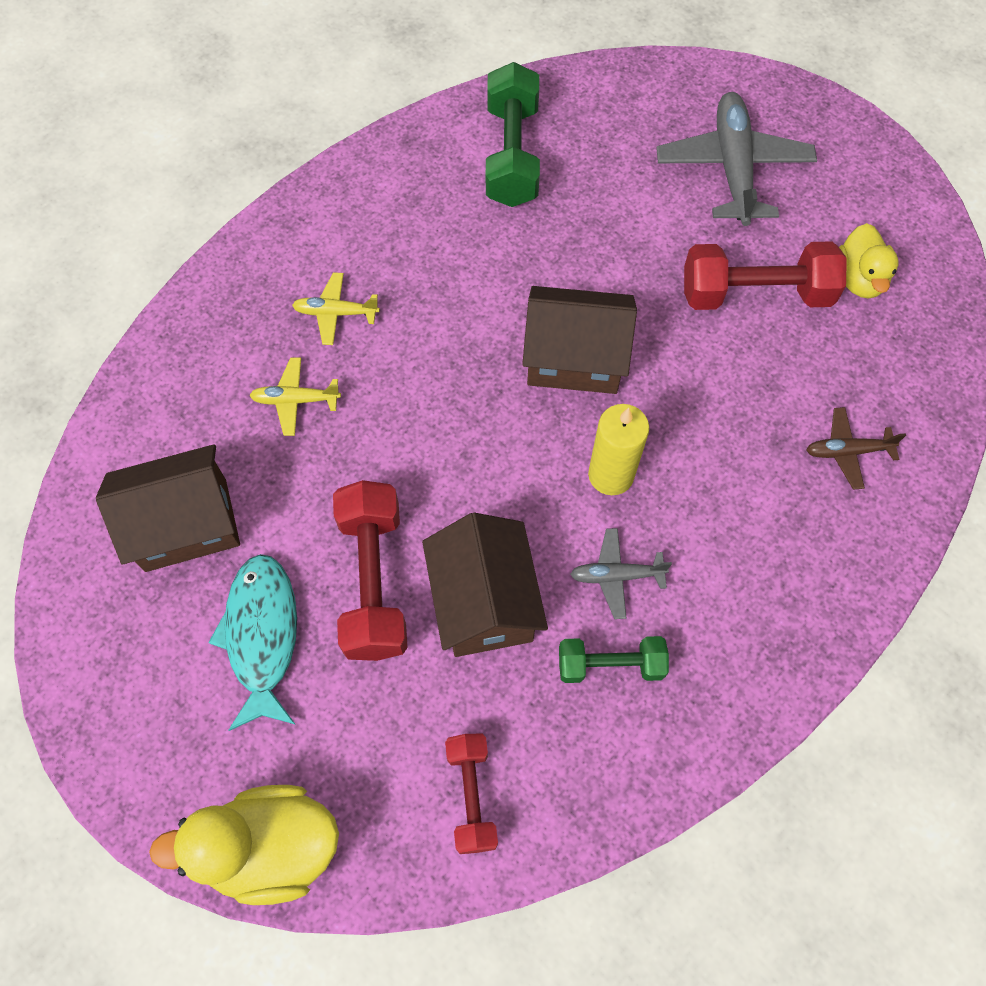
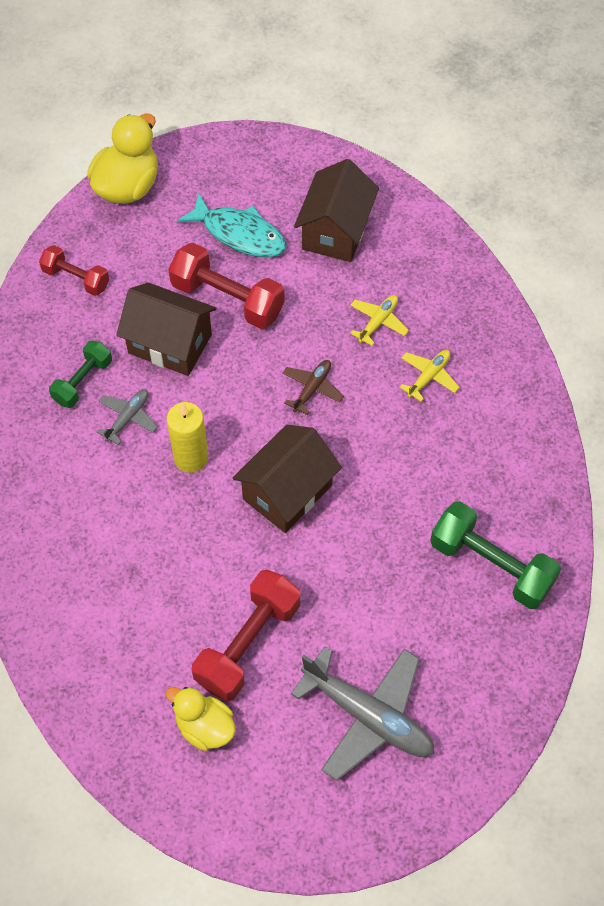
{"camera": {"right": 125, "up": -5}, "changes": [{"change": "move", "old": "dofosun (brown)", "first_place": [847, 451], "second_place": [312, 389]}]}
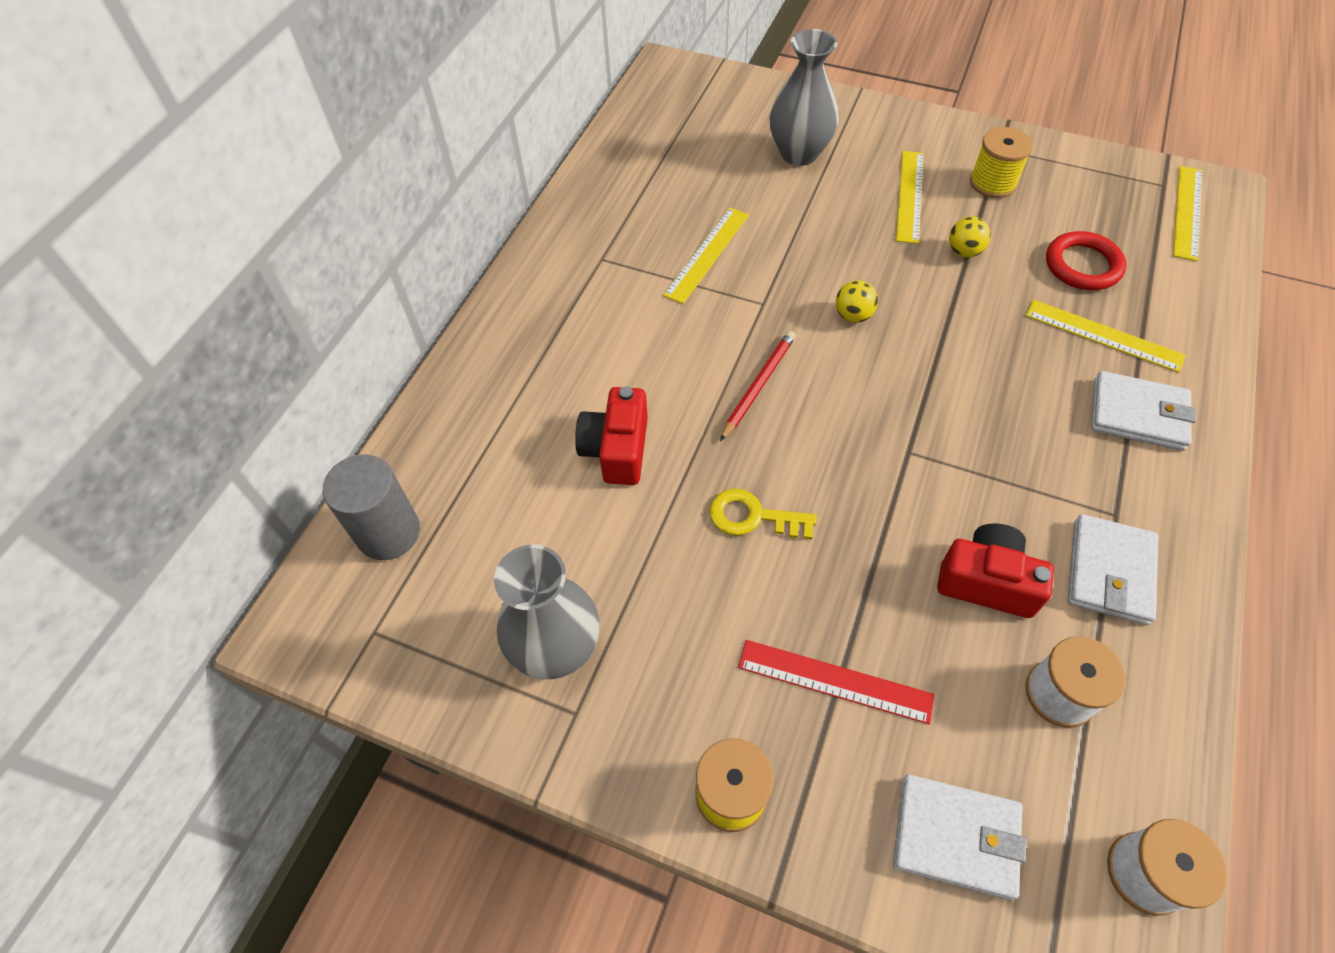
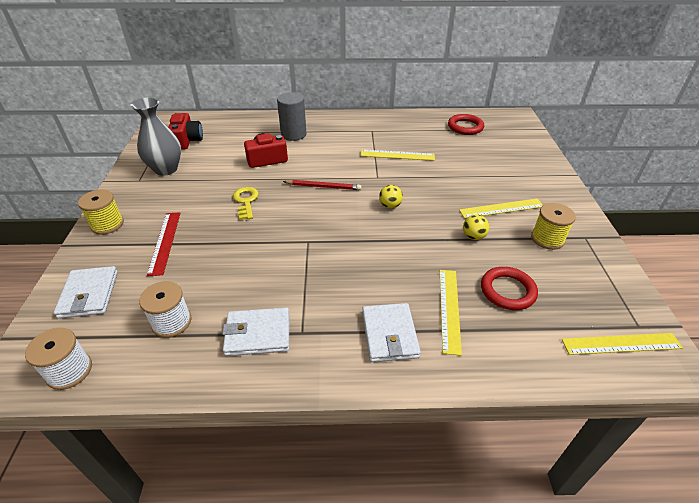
{"camera": {"right": 65, "up": -15}, "changes": [{"change": "move", "old": "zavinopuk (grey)", "first_place": [388, 532], "second_place": [293, 134]}, {"change": "delete", "old": "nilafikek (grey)", "first_place": [799, 153]}, {"change": "move", "old": "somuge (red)", "first_place": [986, 581], "second_place": [187, 140]}, {"change": "insert", "new": "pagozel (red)", "second_place": [465, 127]}]}
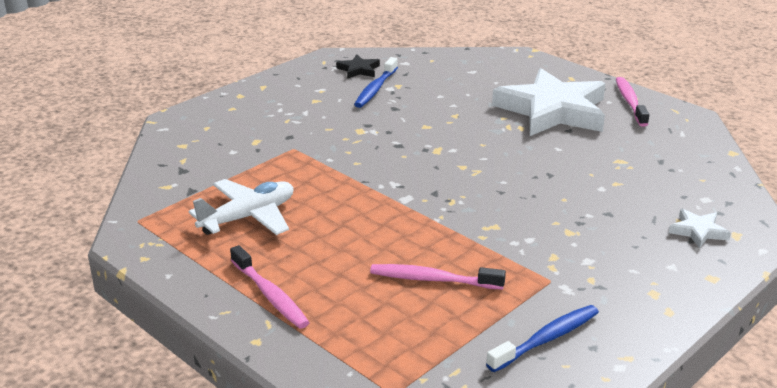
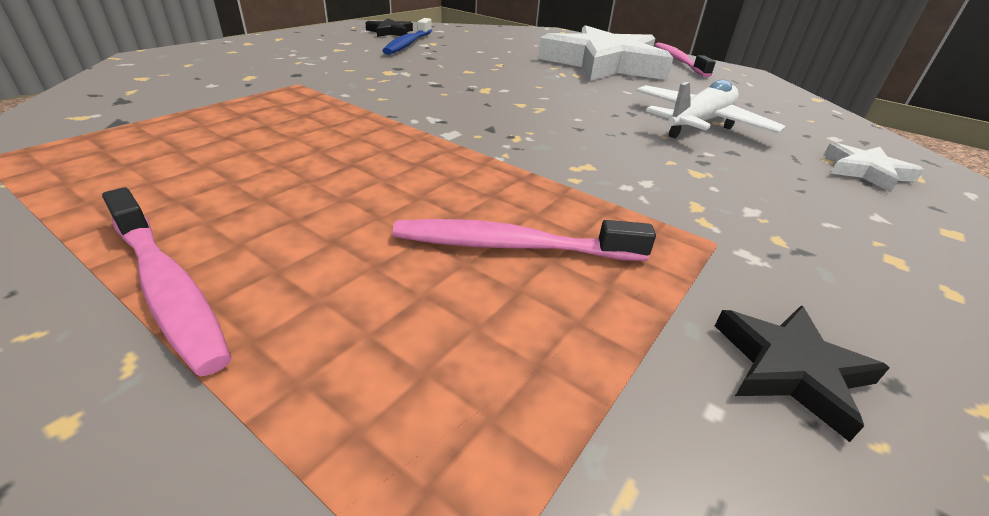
{"camera": {"right": -10, "up": 5}, "changes": [{"change": "move", "old": "dofosun (white)", "first_place": [248, 217], "second_place": [699, 123]}, {"change": "replace", "old": "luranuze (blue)", "new": "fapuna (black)", "first_place": [547, 339], "second_place": [790, 369]}]}
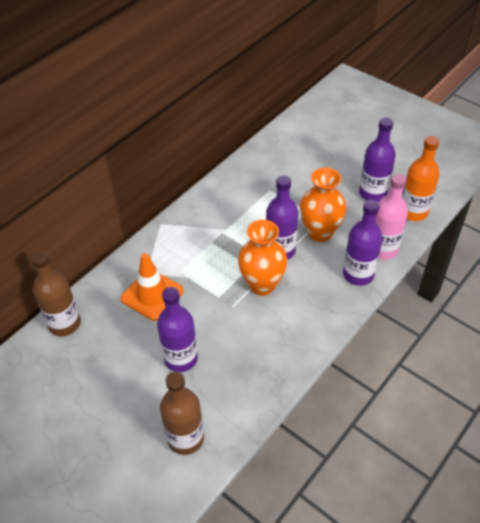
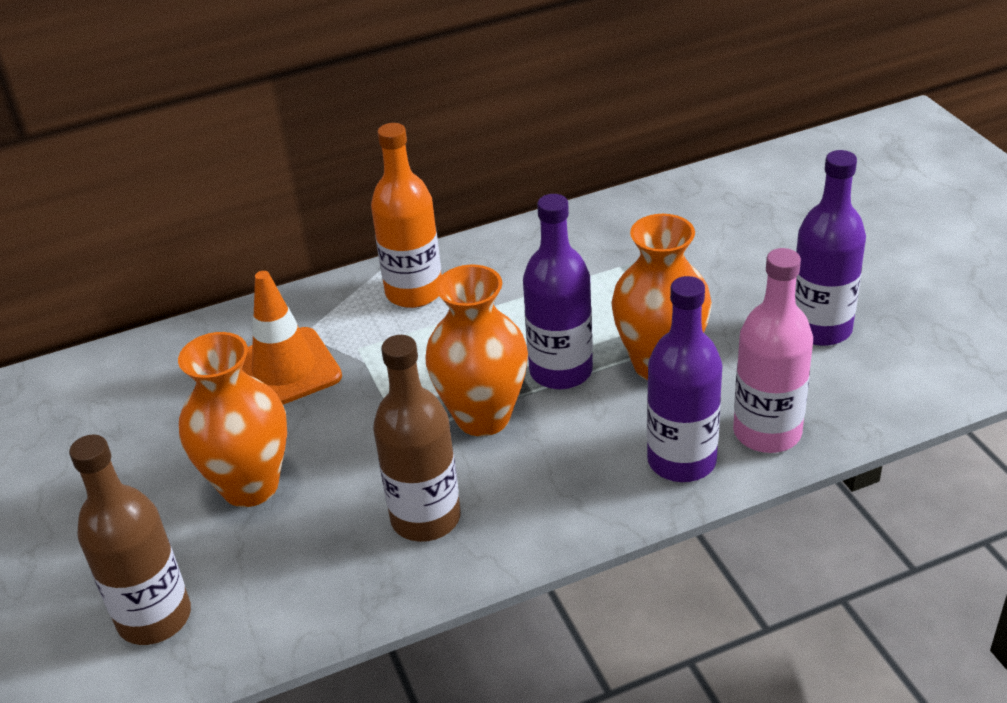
{"camera": {"right": 30, "up": -10}, "changes": [{"change": "move", "old": "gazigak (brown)", "first_place": [64, 324], "second_place": [425, 518]}, {"change": "replace", "old": "gazigak (purple)", "new": "nilafikek (orange)", "first_place": [181, 358], "second_place": [250, 486]}, {"change": "move", "old": "gazigak (orange)", "first_place": [413, 212], "second_place": [414, 292]}]}
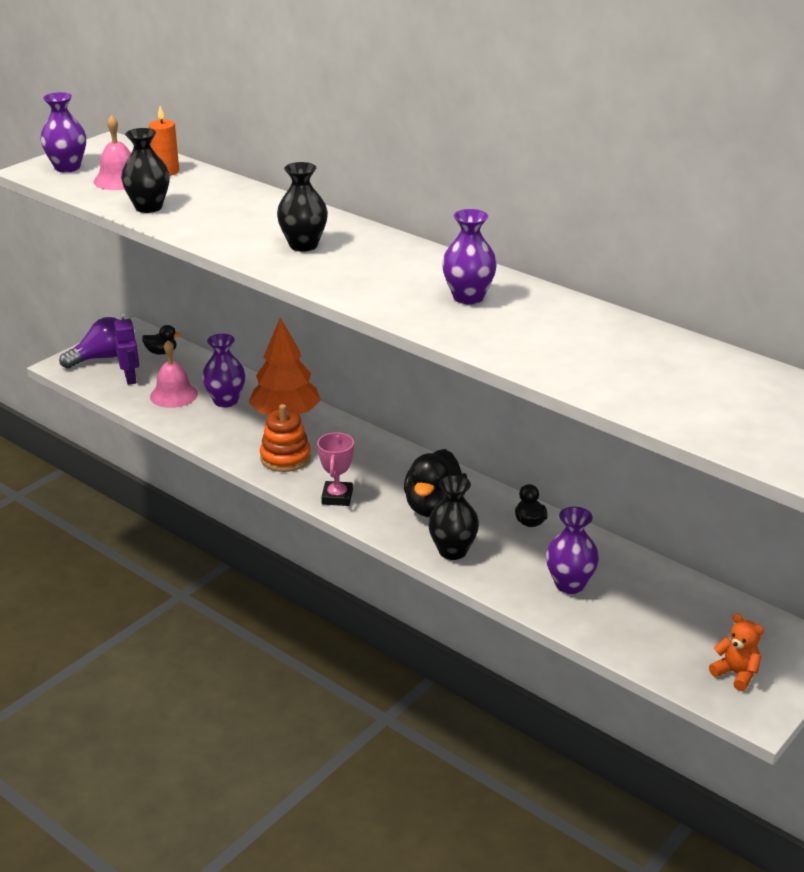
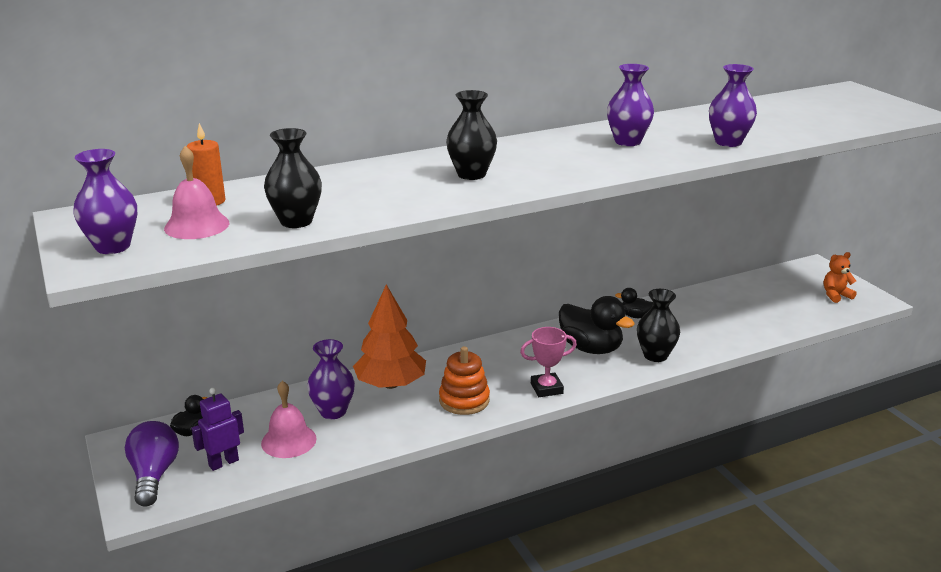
{"camera": {"right": -65, "up": -5}, "changes": [{"change": "rotate", "old": "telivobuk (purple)", "first_place": [131, 378], "second_place": [223, 463], "degrees": -45}, {"change": "rotate", "old": "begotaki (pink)", "first_place": [337, 497], "second_place": [546, 388], "degrees": -45}, {"change": "move", "old": "nilafikek (purple)", "first_place": [569, 584], "second_place": [728, 142]}]}
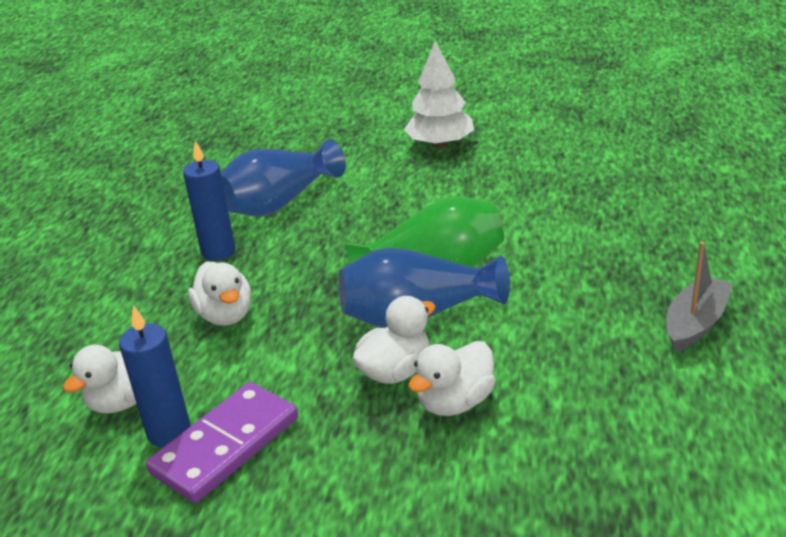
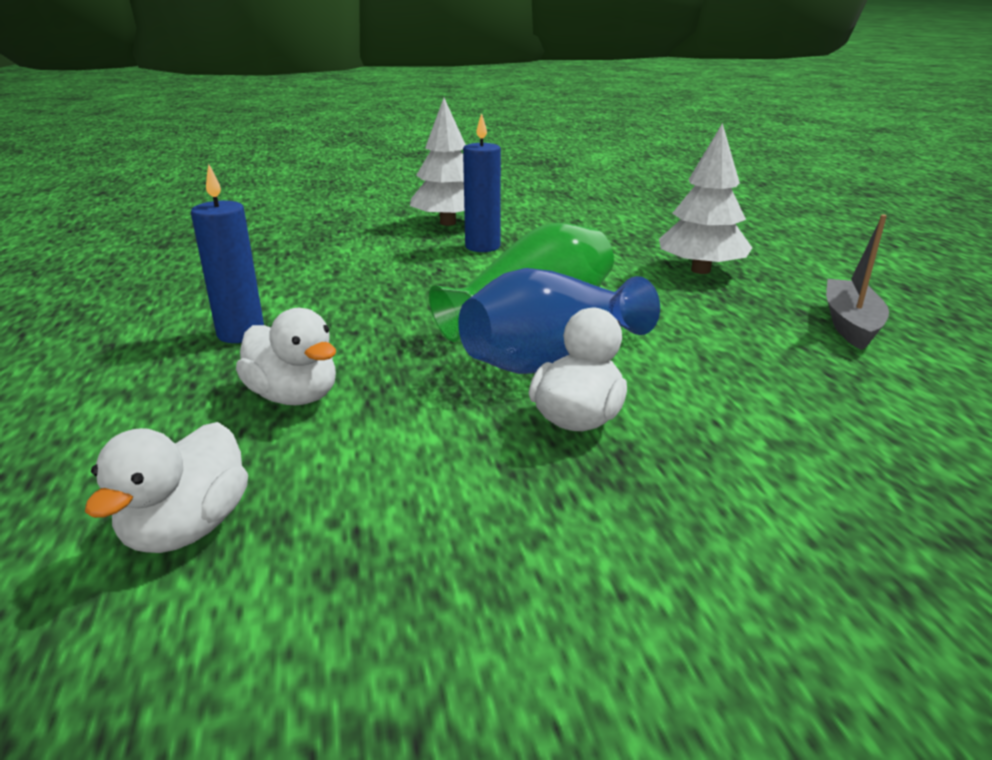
{"camera": {"right": -25, "up": -5}, "changes": [{"change": "move", "old": "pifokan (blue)", "first_place": [169, 432], "second_place": [482, 247]}, {"change": "delete", "old": "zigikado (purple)", "first_place": [225, 445]}, {"change": "delete", "old": "nilafikek (blue)", "first_place": [279, 203]}, {"change": "delete", "old": "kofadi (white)", "first_place": [455, 402]}, {"change": "insert", "new": "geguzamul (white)", "second_place": [700, 270]}]}
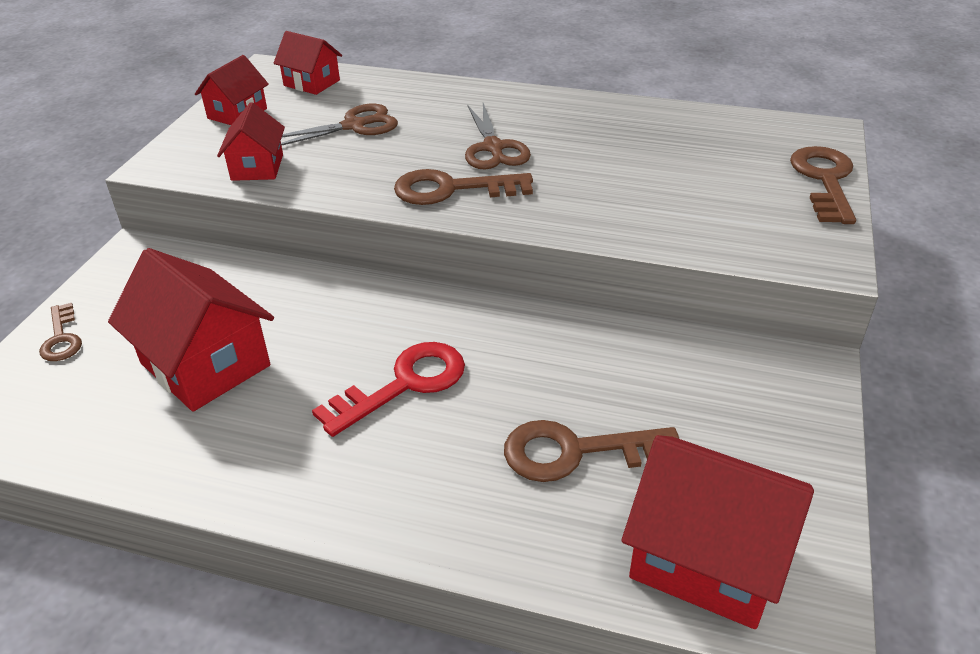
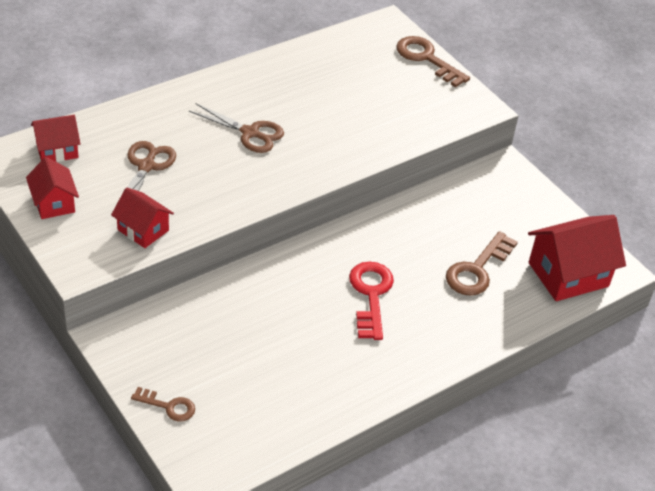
{"camera": {"right": -55, "up": 5}, "changes": [{"change": "delete", "old": "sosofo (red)", "first_place": [205, 364]}, {"change": "delete", "old": "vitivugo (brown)", "first_place": [452, 189]}]}
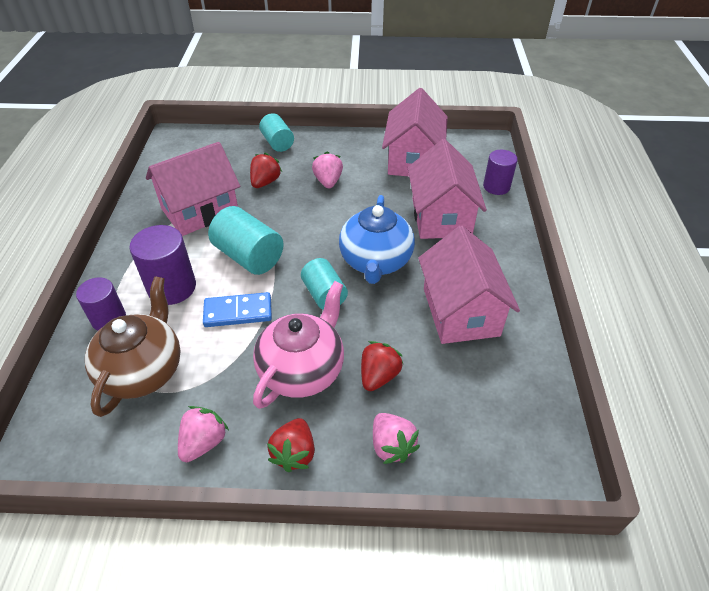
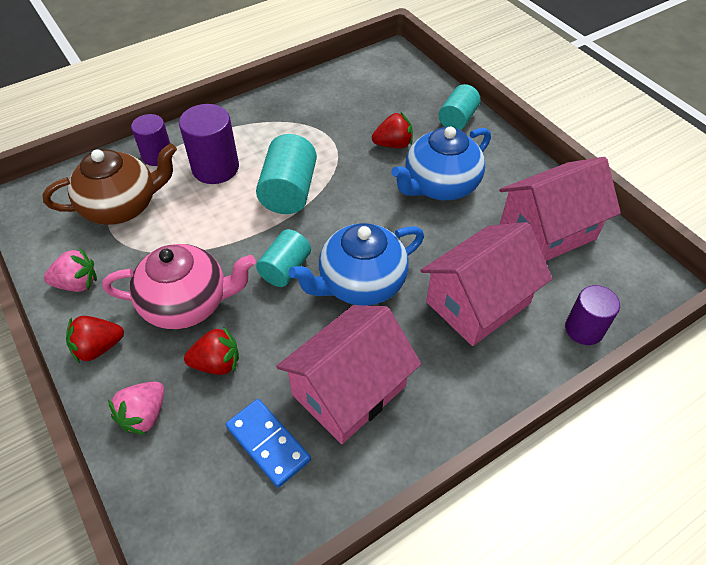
{"camera": {"right": 55, "up": 5}, "changes": [{"change": "delete", "old": "sosofo (pink)", "first_place": [200, 211]}, {"change": "move", "old": "zigikado (blue)", "first_place": [238, 312], "second_place": [268, 443]}, {"change": "replace", "old": "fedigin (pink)", "new": "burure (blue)", "first_place": [328, 182], "second_place": [440, 185]}]}
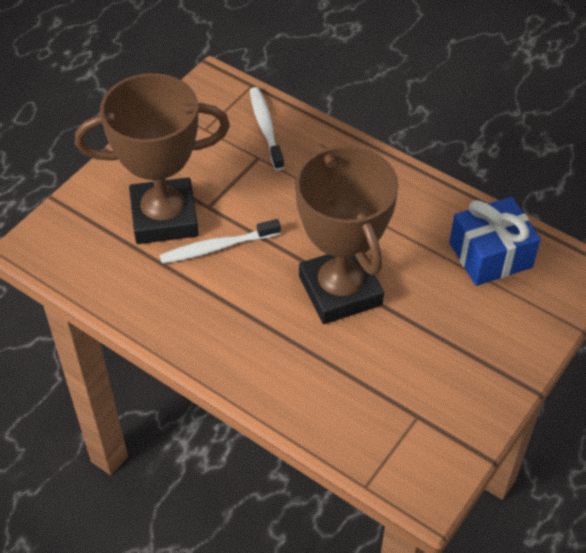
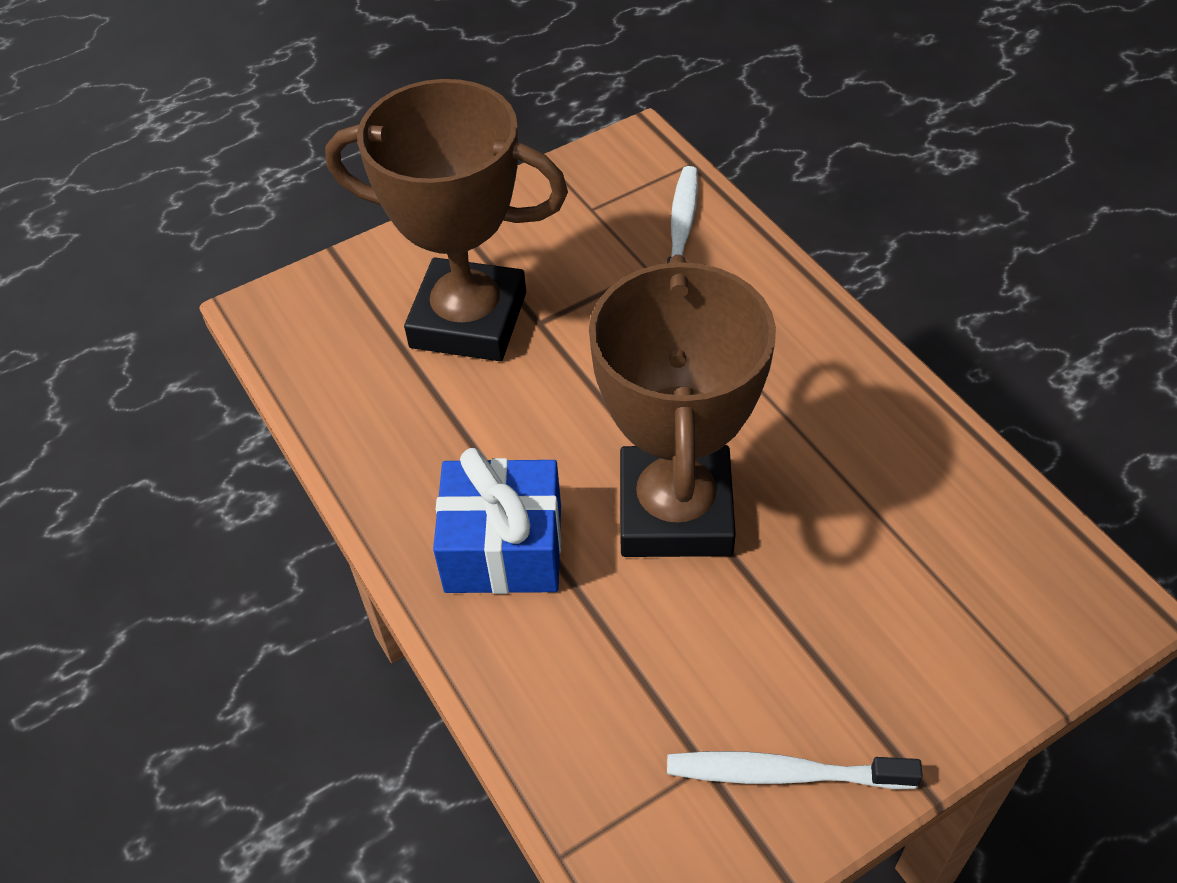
{"camera": {"right": 25, "up": 0}, "changes": [{"change": "move", "old": "luranuze (white)", "first_place": [217, 247], "second_place": [783, 773]}, {"change": "move", "old": "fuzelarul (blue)", "first_place": [490, 255], "second_place": [503, 548]}]}
